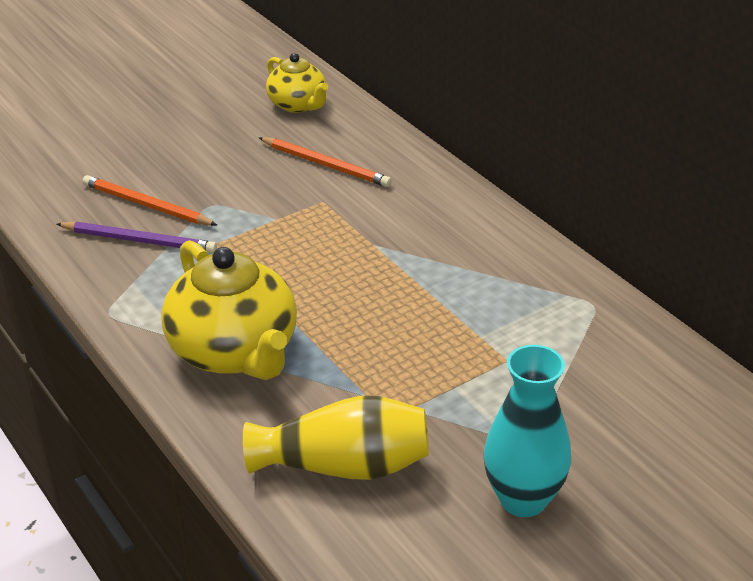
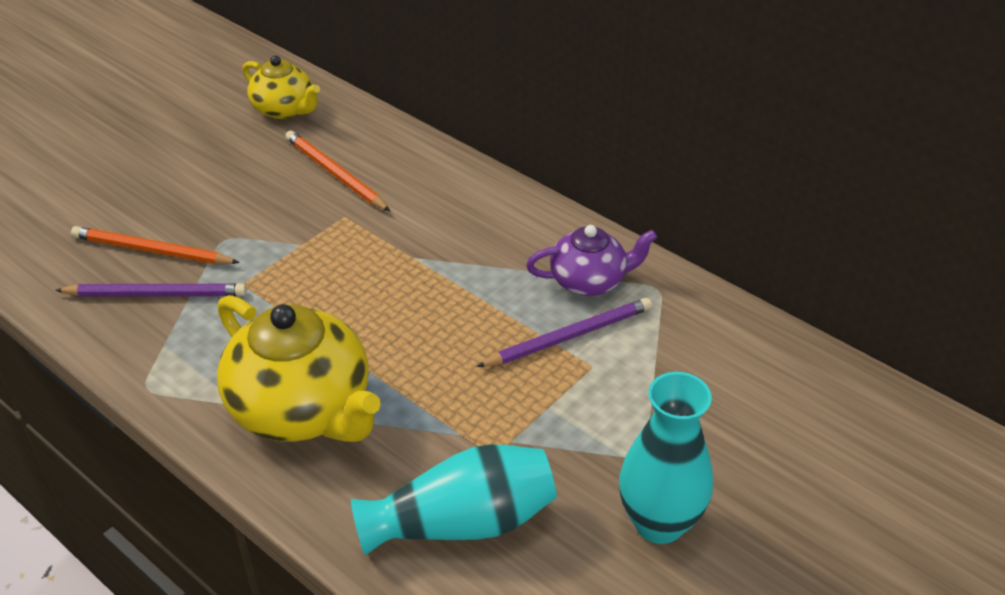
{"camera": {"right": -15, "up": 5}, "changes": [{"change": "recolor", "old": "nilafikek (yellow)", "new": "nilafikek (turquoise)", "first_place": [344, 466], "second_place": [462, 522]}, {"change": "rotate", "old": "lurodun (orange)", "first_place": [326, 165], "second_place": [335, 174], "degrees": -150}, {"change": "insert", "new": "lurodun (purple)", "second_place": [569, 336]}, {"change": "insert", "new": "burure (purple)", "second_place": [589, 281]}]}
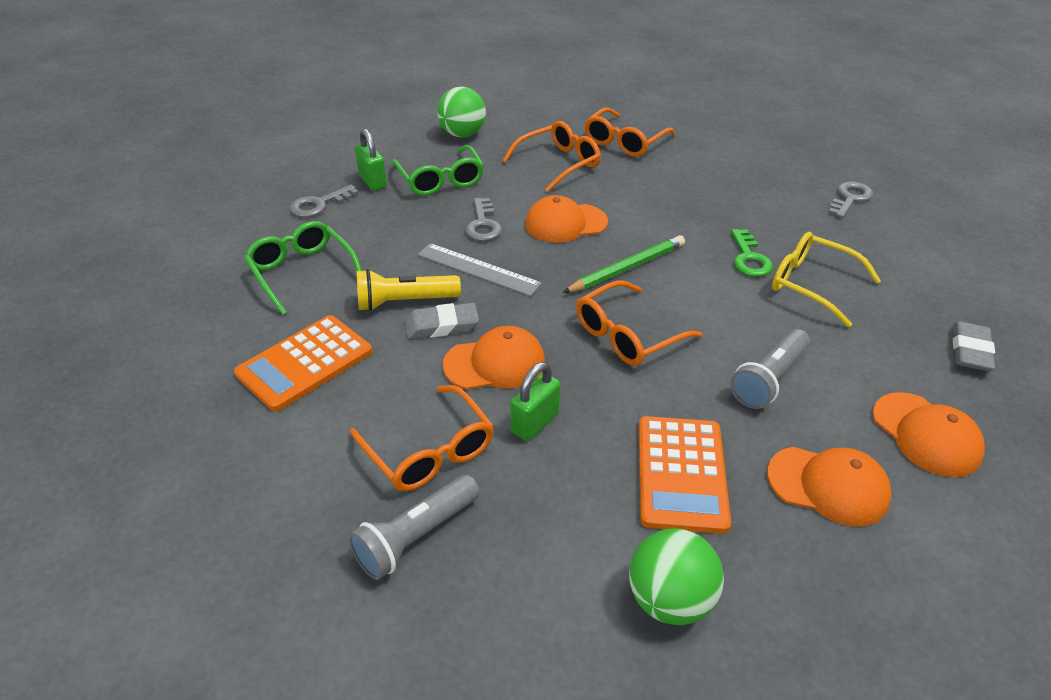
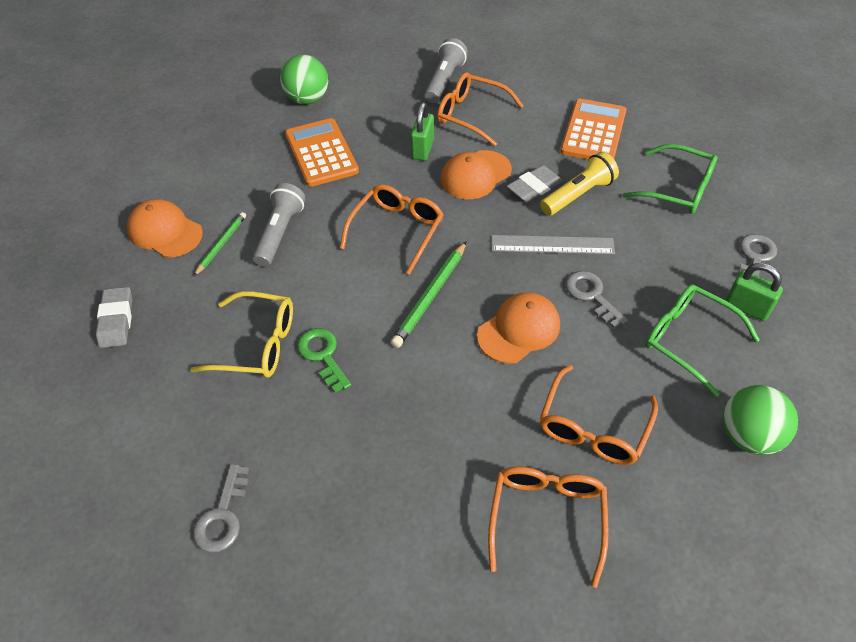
{"camera": {"right": 155, "up": 10}, "changes": [{"change": "delete", "old": "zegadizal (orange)", "first_place": [828, 486]}, {"change": "insert", "new": "lurodun (green)", "second_place": [221, 244]}]}
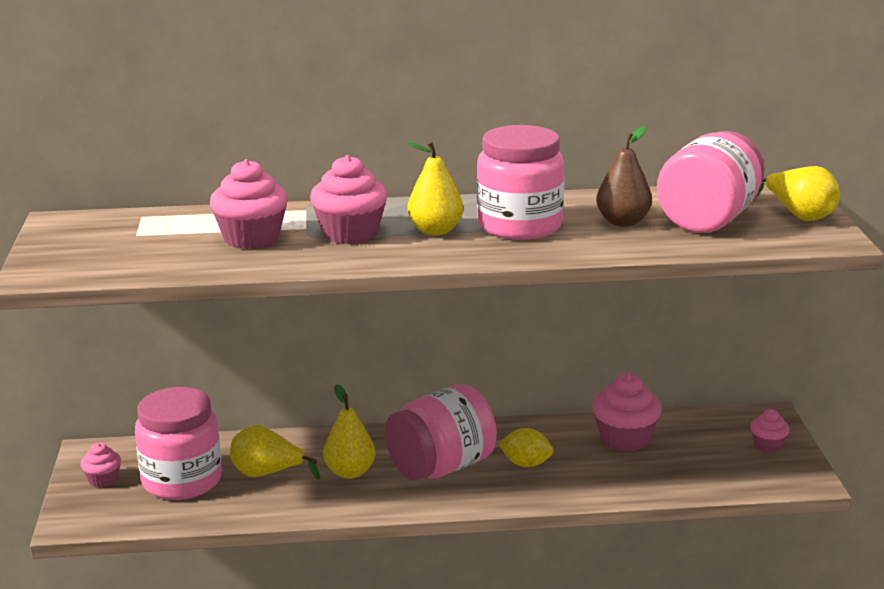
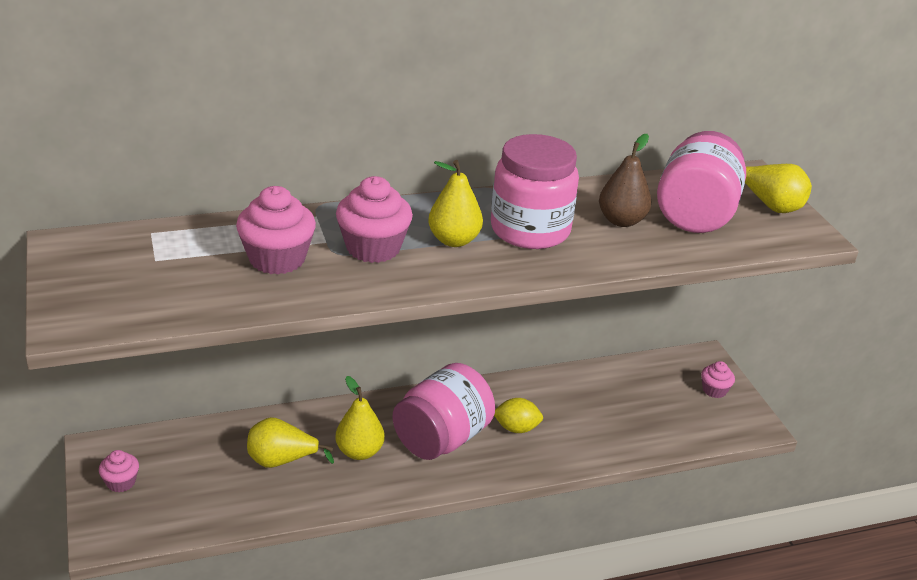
{"camera": {"right": -15, "up": 10}, "changes": [{"change": "delete", "old": "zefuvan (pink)", "first_place": [182, 481]}, {"change": "delete", "old": "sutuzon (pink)", "first_place": [625, 439]}]}
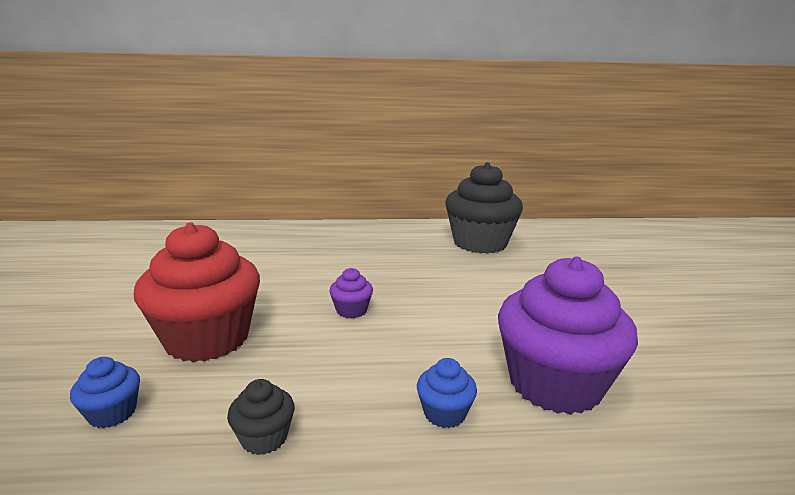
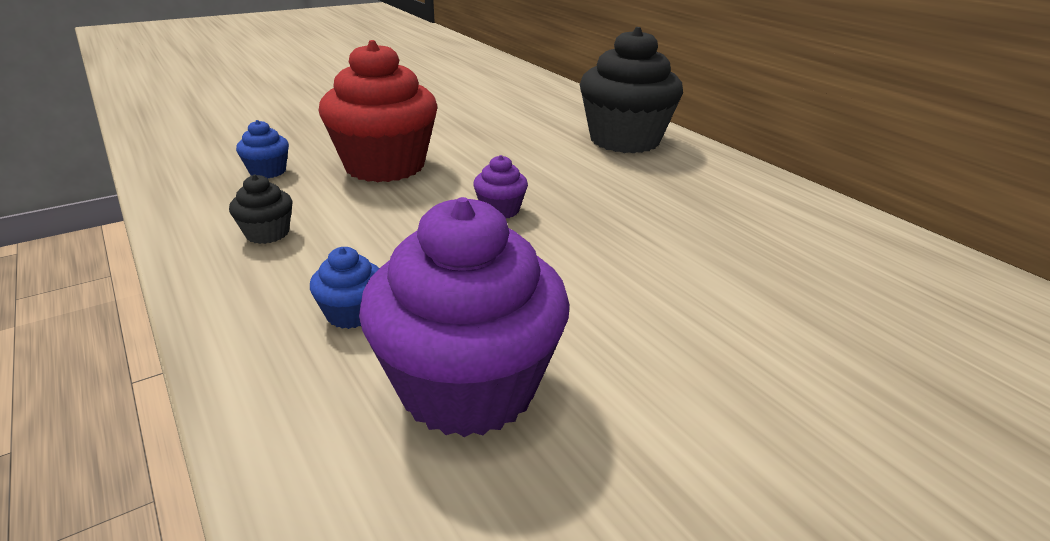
{"camera": {"right": 60, "up": 10}, "changes": [{"change": "move", "old": "sutuzon (black)", "first_place": [480, 243], "second_place": [624, 140]}]}
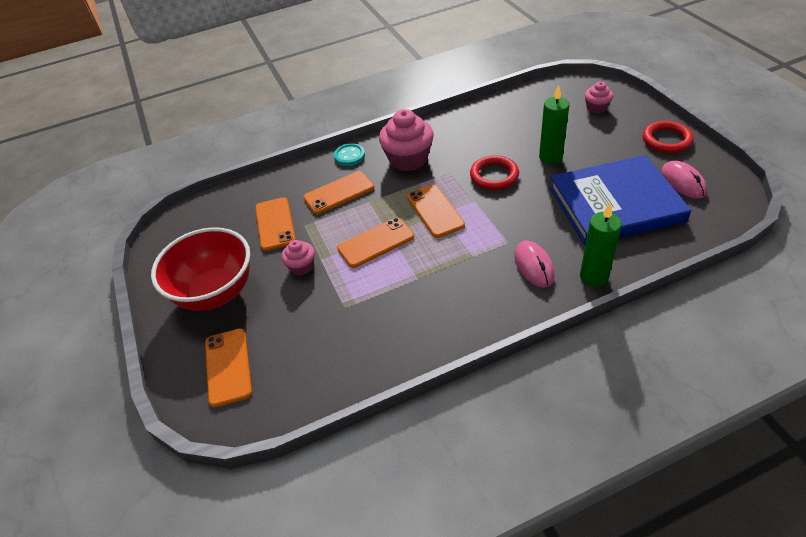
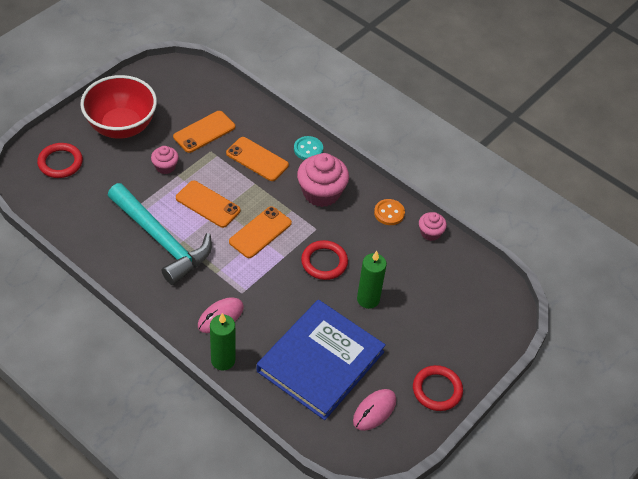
{"camera": {"right": 55, "up": 5}, "changes": [{"change": "replace", "old": "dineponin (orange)", "new": "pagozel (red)", "first_place": [228, 367], "second_place": [60, 162]}, {"change": "rotate", "old": "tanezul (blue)", "first_place": [615, 204], "second_place": [320, 361], "degrees": 75}, {"change": "move", "old": "sutuzon (pink)", "first_place": [596, 108], "second_place": [430, 233]}, {"change": "insert", "new": "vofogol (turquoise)", "second_place": [161, 240]}, {"change": "insert", "new": "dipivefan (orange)", "second_place": [389, 213]}]}
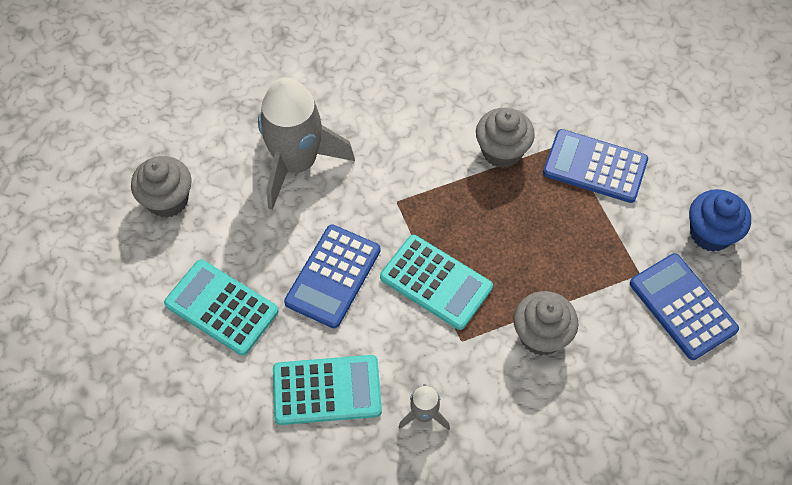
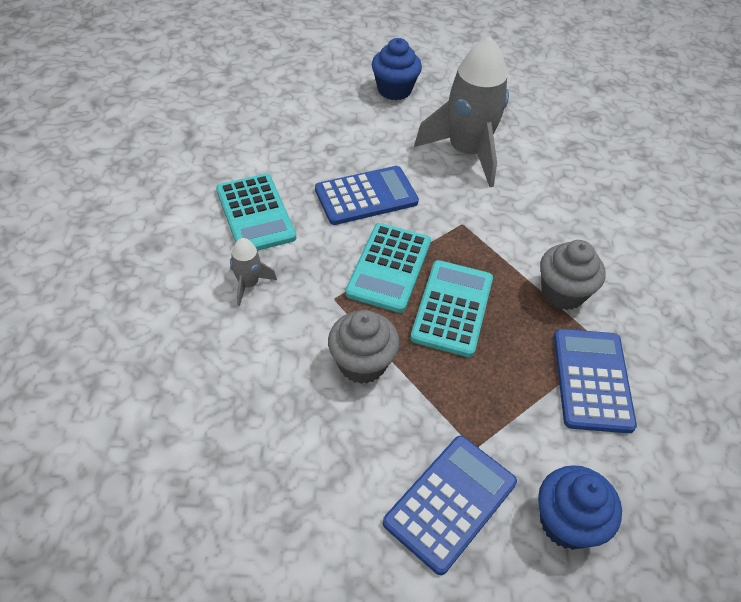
{"camera": {"right": 70, "up": -10}, "changes": [{"change": "recolor", "old": "sutuzon (grey)", "new": "sutuzon (blue)", "first_place": [167, 200], "second_place": [394, 90]}, {"change": "move", "old": "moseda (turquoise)", "first_place": [221, 307], "second_place": [452, 308]}, {"change": "rotate", "old": "moseda (blue)", "first_place": [333, 276], "second_place": [366, 196], "degrees": 150}]}
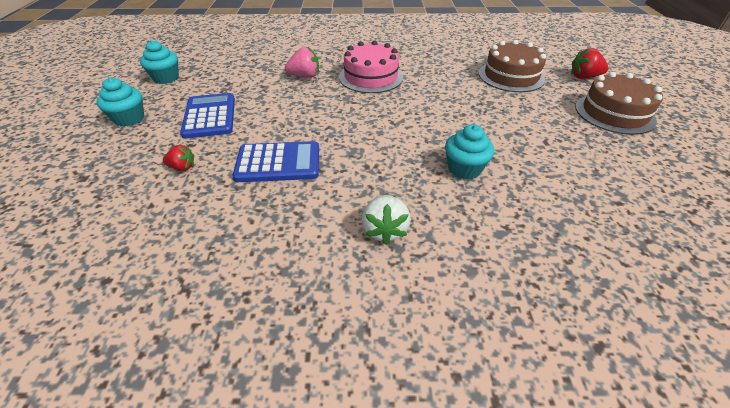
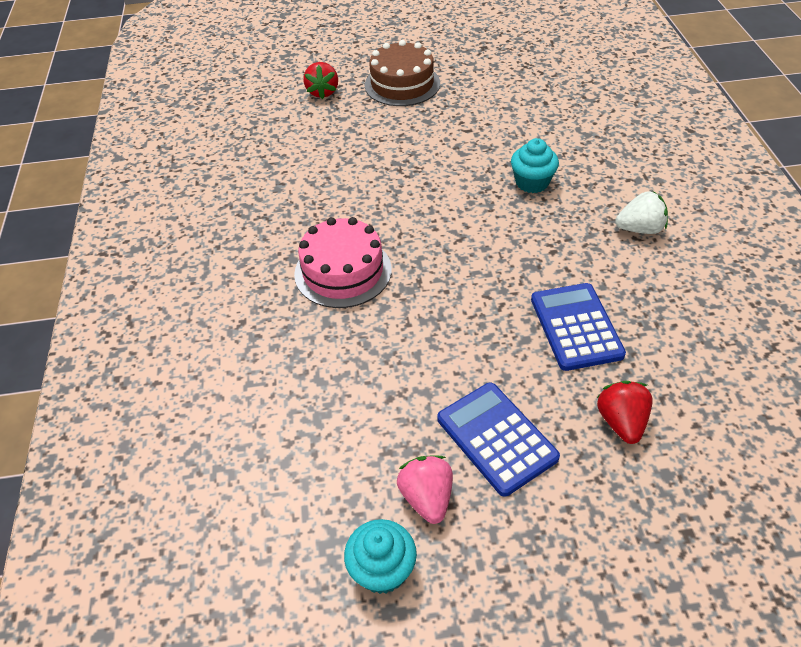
{"camera": {"right": -95, "up": 5}, "changes": [{"change": "delete", "old": "sutuzon (turquoise)", "first_place": [129, 119]}, {"change": "resize", "old": "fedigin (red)", "first_place": [182, 167], "second_place": [621, 422], "factor": 1.53}, {"change": "rotate", "old": "moseda (blue)", "first_place": [210, 116], "second_place": [496, 438], "degrees": 75}, {"change": "move", "old": "fedigin (pink)", "first_place": [305, 76], "second_place": [427, 498]}, {"change": "delete", "old": "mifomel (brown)", "first_place": [511, 76]}]}
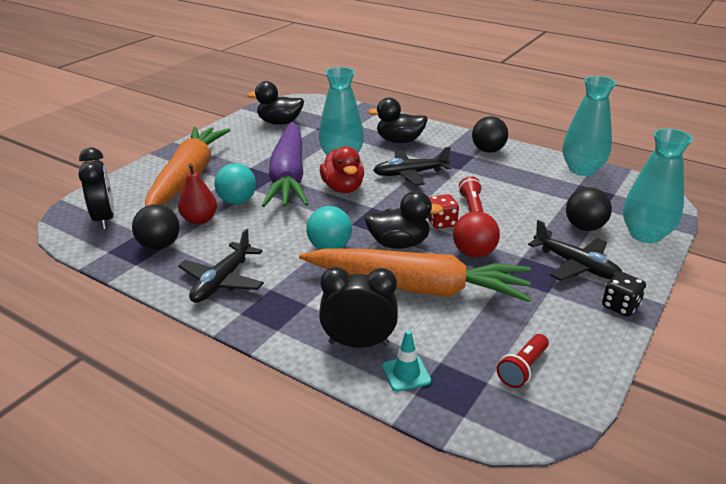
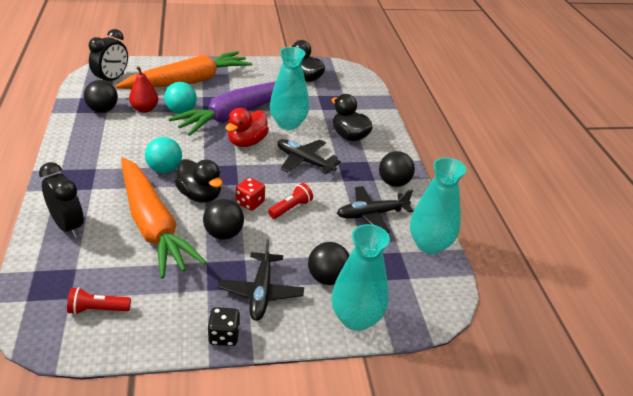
{"camera": {"right": 45, "up": 5}, "changes": [{"change": "move", "old": "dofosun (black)", "first_place": [222, 281], "second_place": [371, 214]}, {"change": "delete", "old": "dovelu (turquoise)", "first_place": [406, 373]}, {"change": "recolor", "old": "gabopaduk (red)", "new": "gabopaduk (black)", "first_place": [474, 253], "second_place": [223, 234]}]}
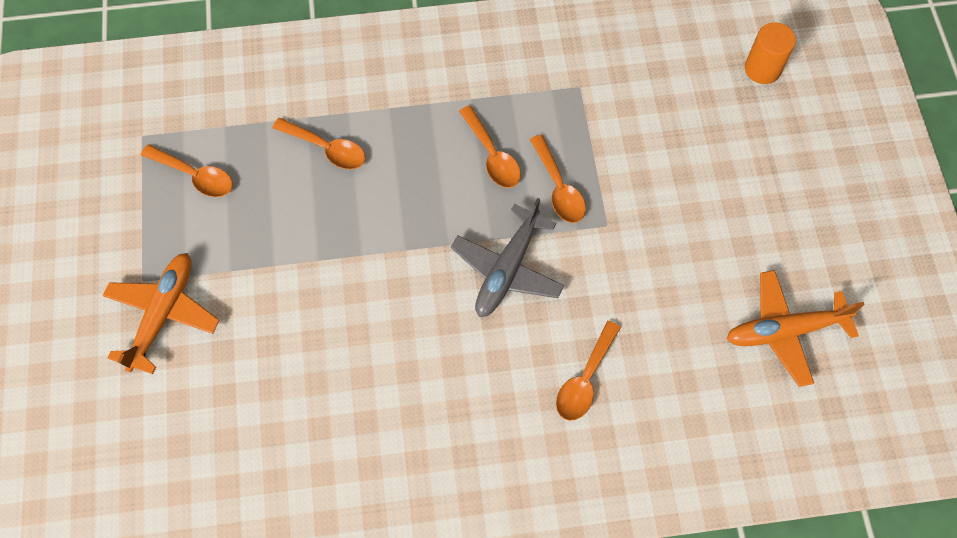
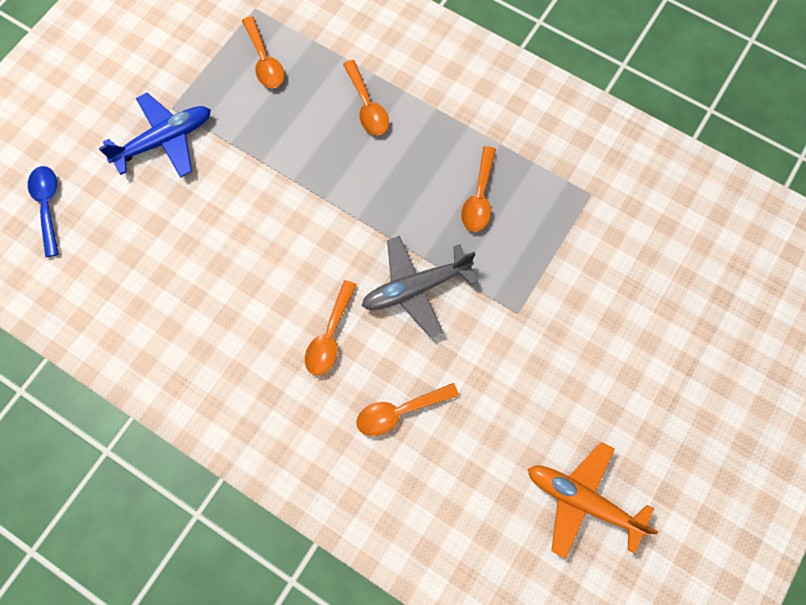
{"camera": {"right": 40, "up": 5}, "changes": [{"change": "recolor", "old": "dofosun (orange)", "new": "dofosun (blue)", "first_place": [163, 314], "second_place": [165, 140]}, {"change": "move", "old": "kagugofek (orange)", "first_place": [559, 188], "second_place": [330, 336]}, {"change": "delete", "old": "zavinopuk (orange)", "first_place": [762, 69]}, {"change": "insert", "new": "kagugofek (blue)", "second_place": [47, 206]}]}
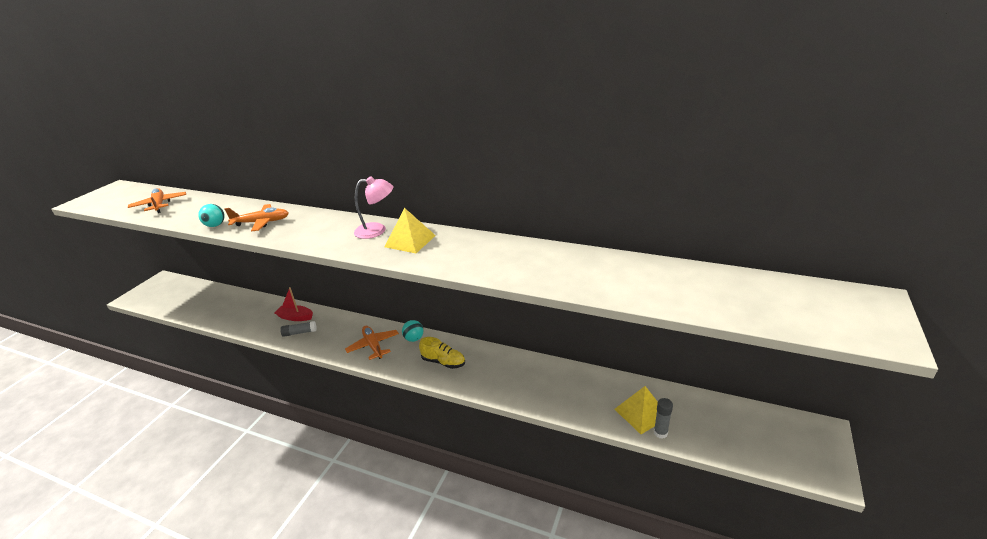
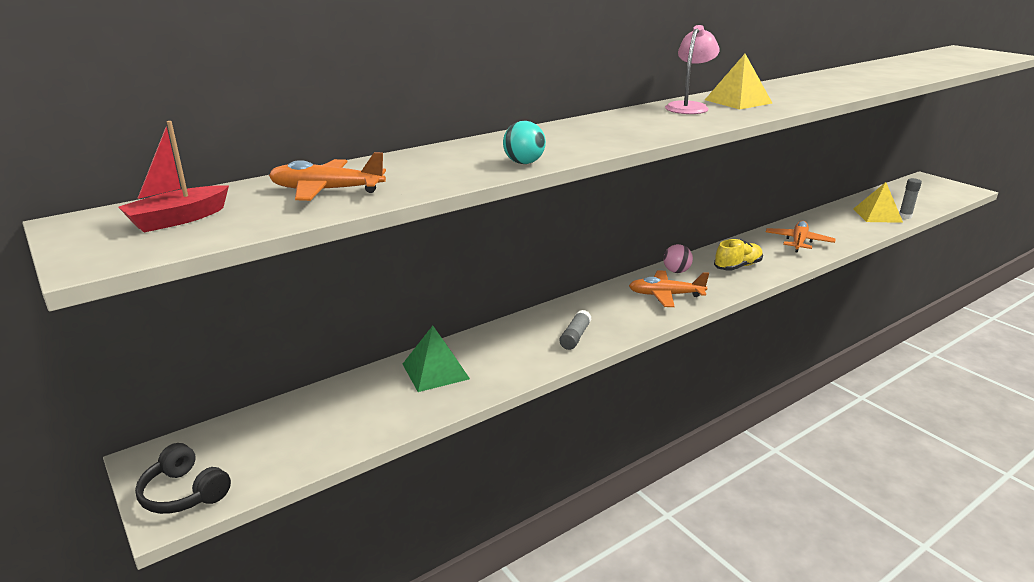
{"camera": {"right": -60, "up": -5}, "changes": [{"change": "move", "old": "dofosun (orange)", "first_place": [261, 222], "second_place": [798, 242]}, {"change": "move", "old": "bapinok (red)", "first_place": [295, 317], "second_place": [178, 219]}, {"change": "recolor", "old": "gabopaduk (turquoise)", "new": "gabopaduk (pink)", "first_place": [414, 339], "second_place": [676, 271]}, {"change": "insert", "new": "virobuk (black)", "second_place": [184, 493]}, {"change": "insert", "new": "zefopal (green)", "second_place": [435, 371]}]}
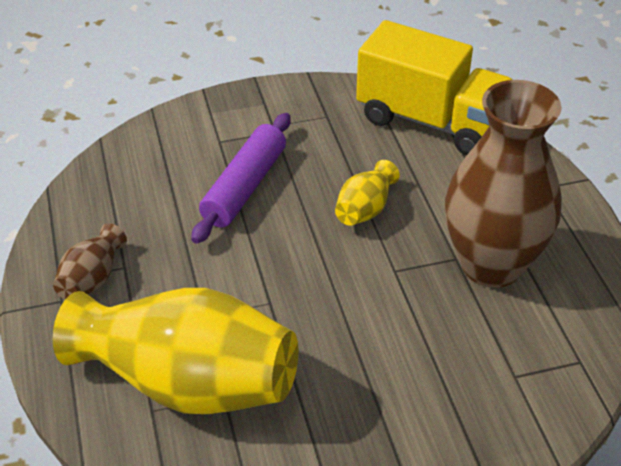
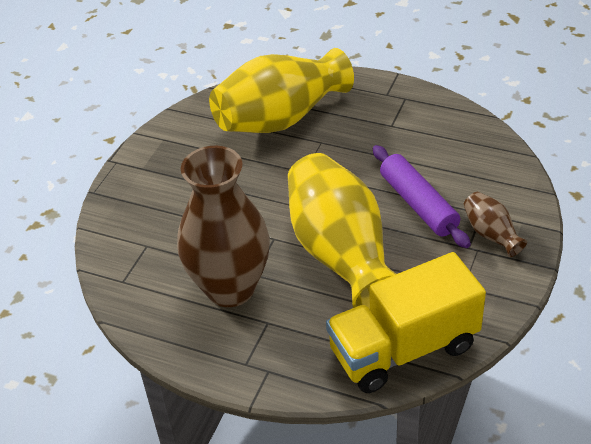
{"camera": {"right": 130, "up": 0}, "changes": [{"change": "move", "old": "nilafikek (brown)", "first_place": [92, 279], "second_place": [491, 234]}, {"change": "resize", "old": "nilafikek (yellow)", "first_place": [365, 209], "second_place": [341, 253], "factor": 2.26}]}
